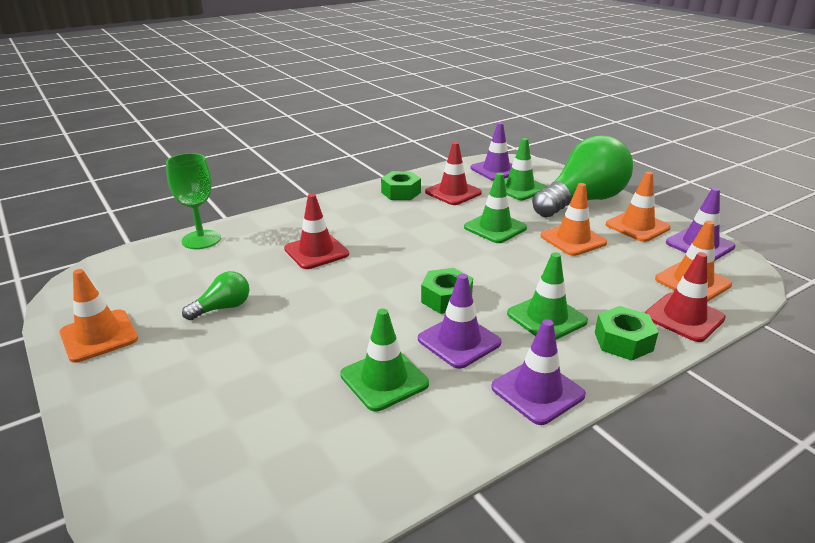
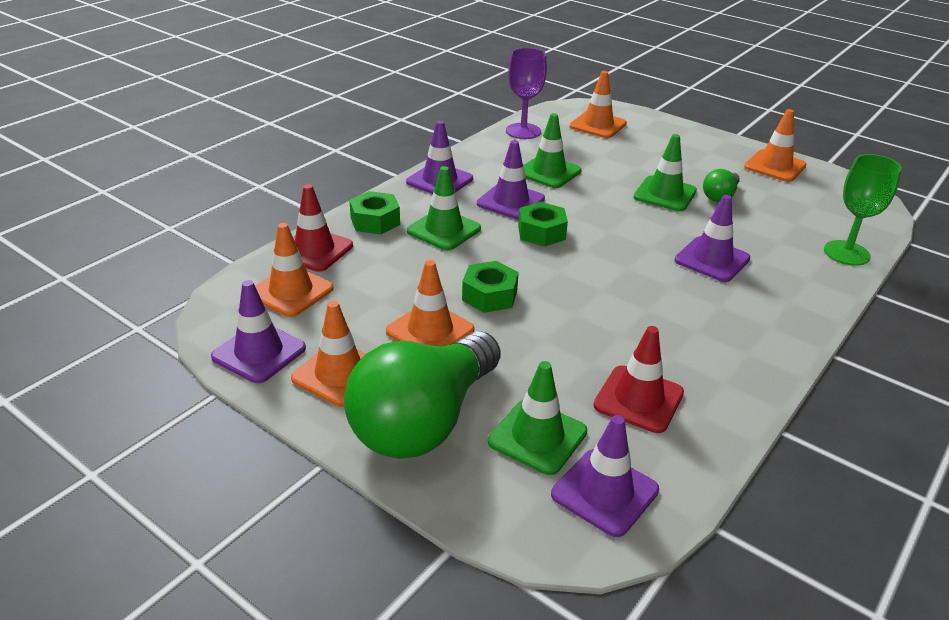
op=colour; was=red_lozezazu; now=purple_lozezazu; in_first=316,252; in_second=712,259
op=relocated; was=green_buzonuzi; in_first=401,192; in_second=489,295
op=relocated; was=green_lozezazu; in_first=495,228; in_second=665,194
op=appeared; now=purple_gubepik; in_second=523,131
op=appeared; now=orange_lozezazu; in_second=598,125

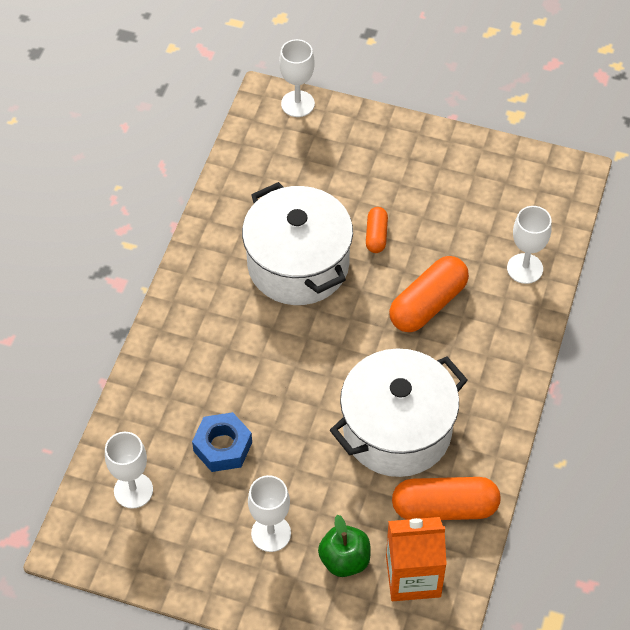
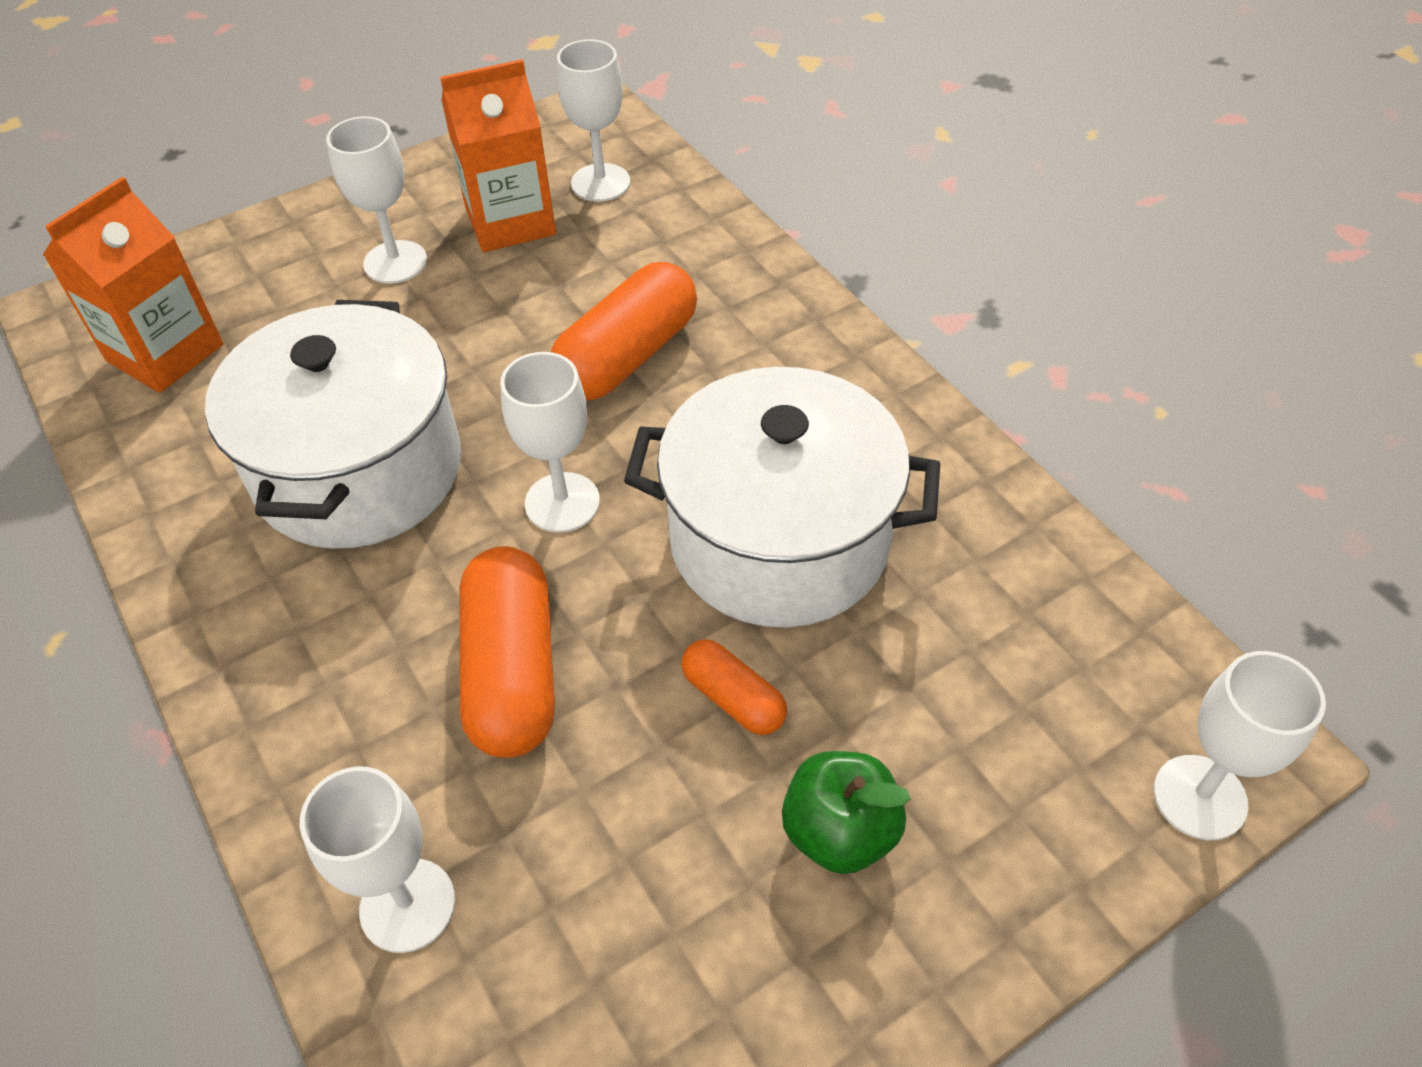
op=missing; was=blue_buzonuzi; in_first=223,447
op=relocated; was=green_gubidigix; in_first=344,560; in_second=839,832
op=relocated; was=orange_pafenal; in_first=444,508; in_second=627,356
op=appeared; now=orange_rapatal; in_second=510,221
op=appeared; now=white_gubepik; in_second=562,502

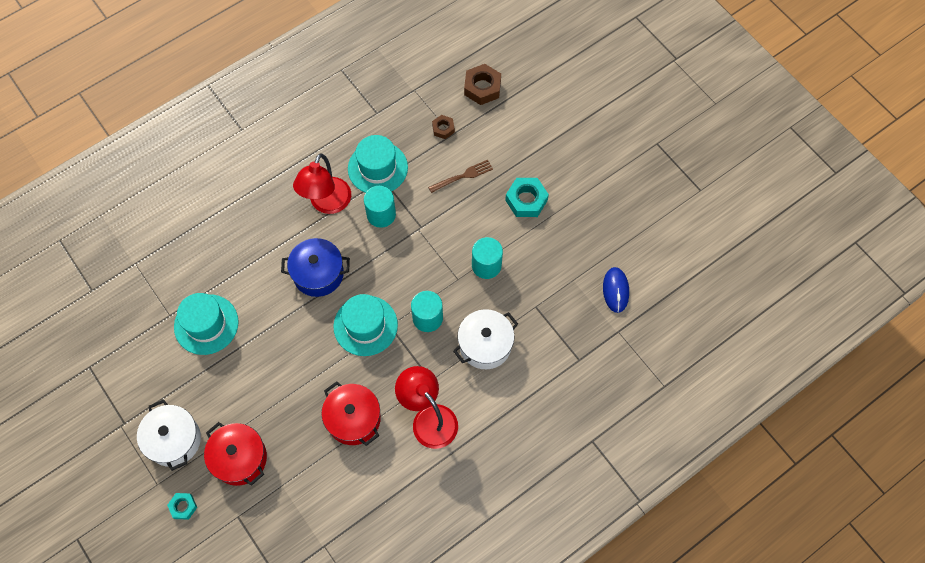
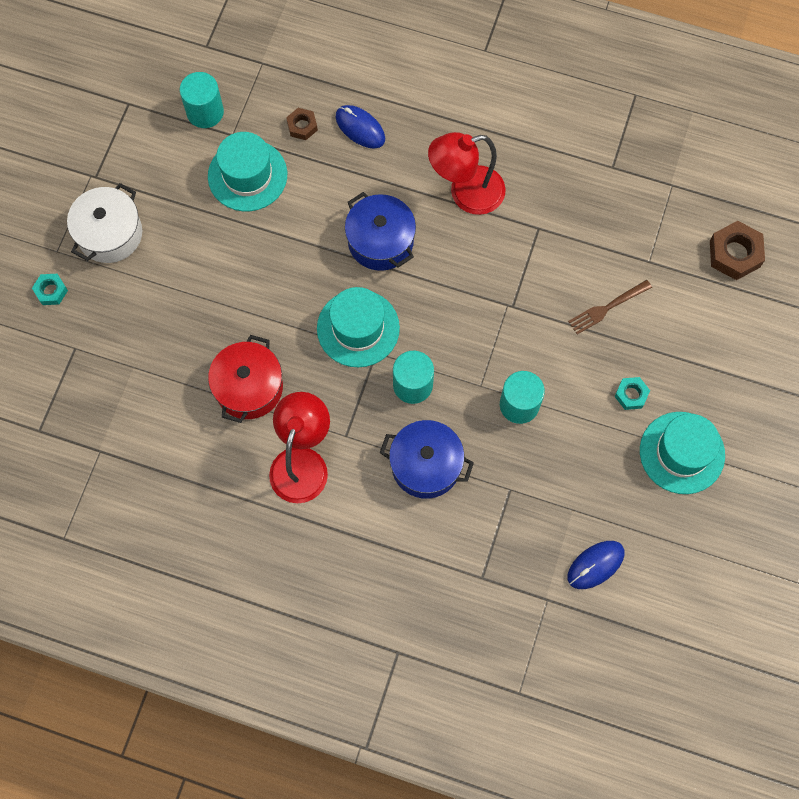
op=missing; was=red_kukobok; in_first=239,458
op=relocated; was=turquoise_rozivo; in_first=377,168; in_second=682,453
op=relocated; was=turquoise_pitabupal; in_first=381,214; in_second=205,112
op=spun; was=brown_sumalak; in_first=463,176; in_second=607,308; clockwise=120
op=relocated; was=brown_buzonuzi; in_first=443,129; in_second=302,126
op=colour; was=white_kukobok; now=blue_kukobok; in_first=485,345; in_second=426,465
op=size; was=turquoise_buzonuzi; in_first=526,200; in_second=631,395; ratio=0.58
op=appeared; now=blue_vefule; in_second=360,128

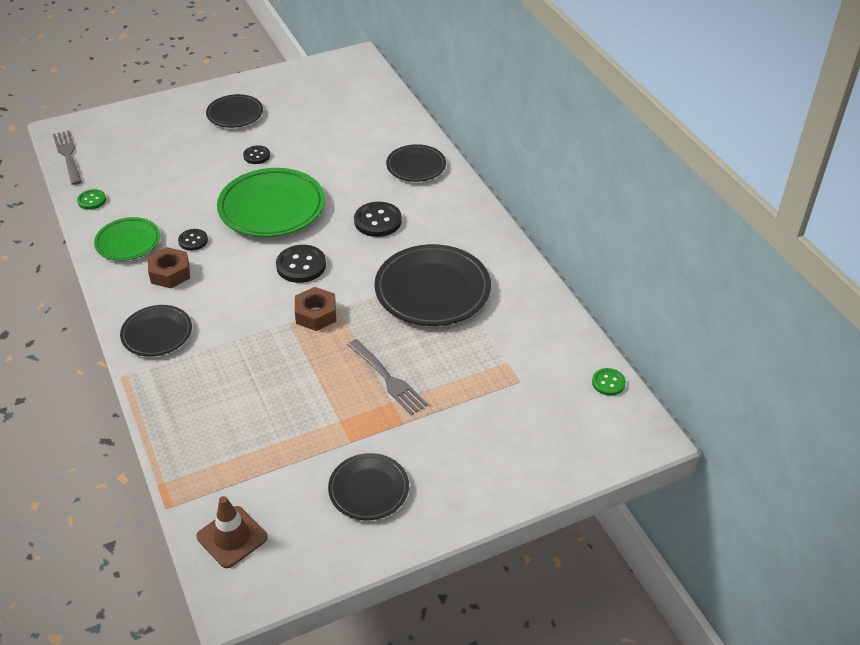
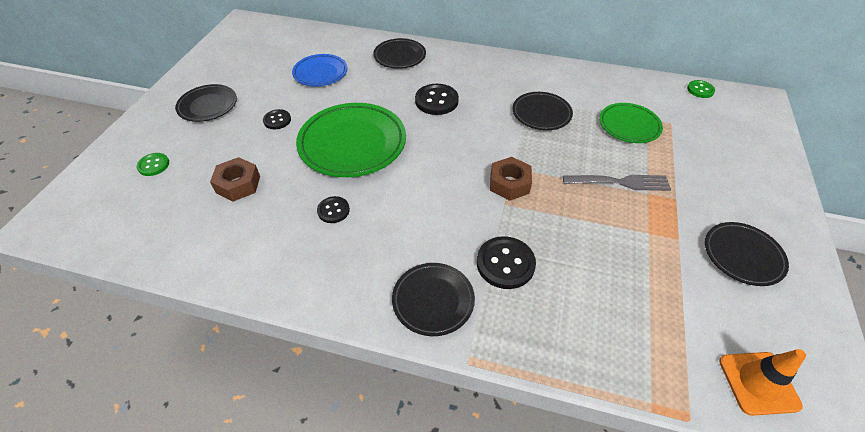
op=missing; was=grey_sumalak; in_first=68,155
op=relocated; was=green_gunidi; in_first=92,200; in_second=153,165
op=relocated; was=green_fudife; in_first=128,242; in_second=629,126
op=relocated; was=brown_buzonuzi; in_first=170,273; in_second=238,184
op=colour; was=brown_lozezazu; now=orange_lozezazu; in_first=232,537; in_second=758,383
op=relocated; was=black_gunidi; in_first=301,265; in_second=505,264
op=size; was=black_fudife; in_first=432,290; in_second=541,114; ratio=0.59
op=appeared; now=blue_fudife; in_second=320,73

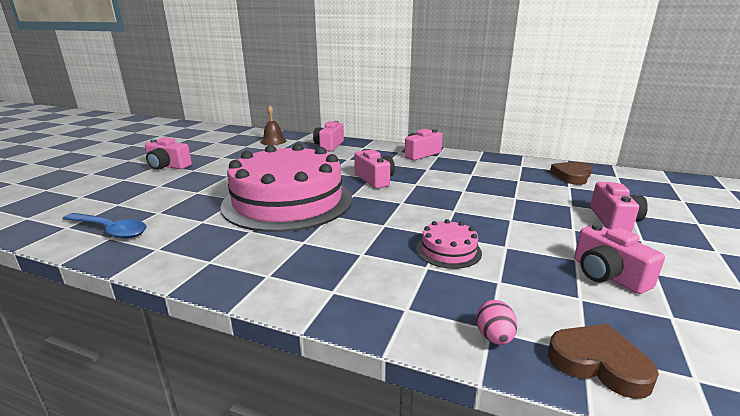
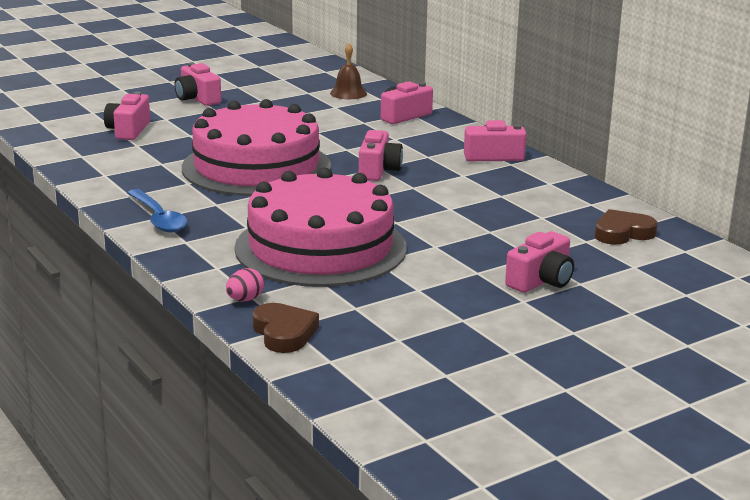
op=relocated; was=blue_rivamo; in_first=110,230; in_second=158,218
op=size; was=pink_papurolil; in_first=448,250; in_second=321,248; ratio=2.5
op=relocated; was=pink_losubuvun; in_first=607,275; in_second=128,130

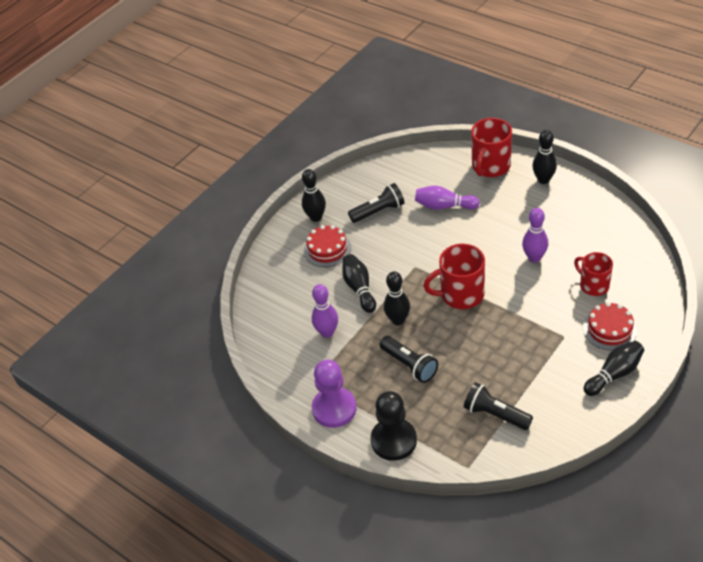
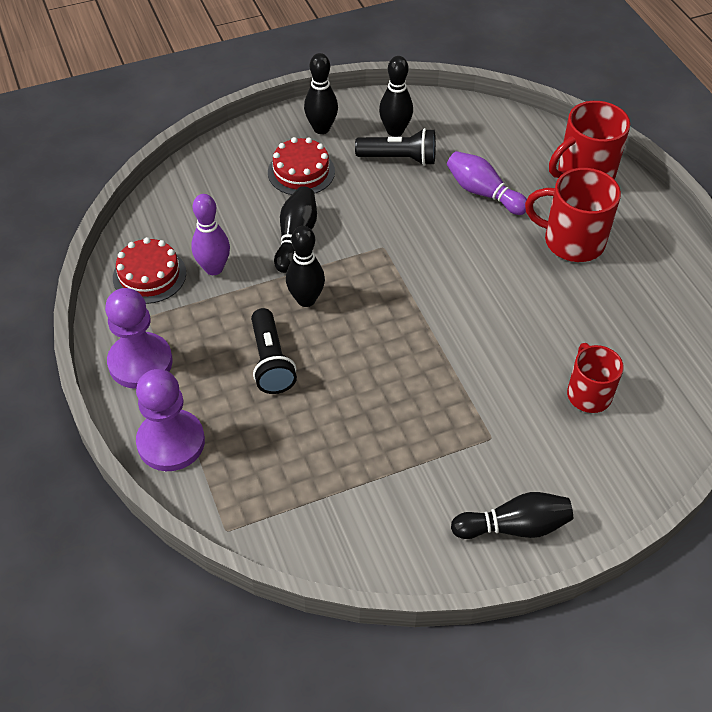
op=colour; was=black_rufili; now=purple_rufili; in_first=393,440; in_second=171,442
op=relocated; was=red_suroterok; in_first=461,294; in_second=572,241
op=missing; was=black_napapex; in_first=495,414
op=missing; was=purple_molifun; in_first=534,257
op=relocated; was=black_molifun; in_first=543,180; in_second=395,131
op=relocated; was=red_papurolil; in_first=609,329; in_second=149,275

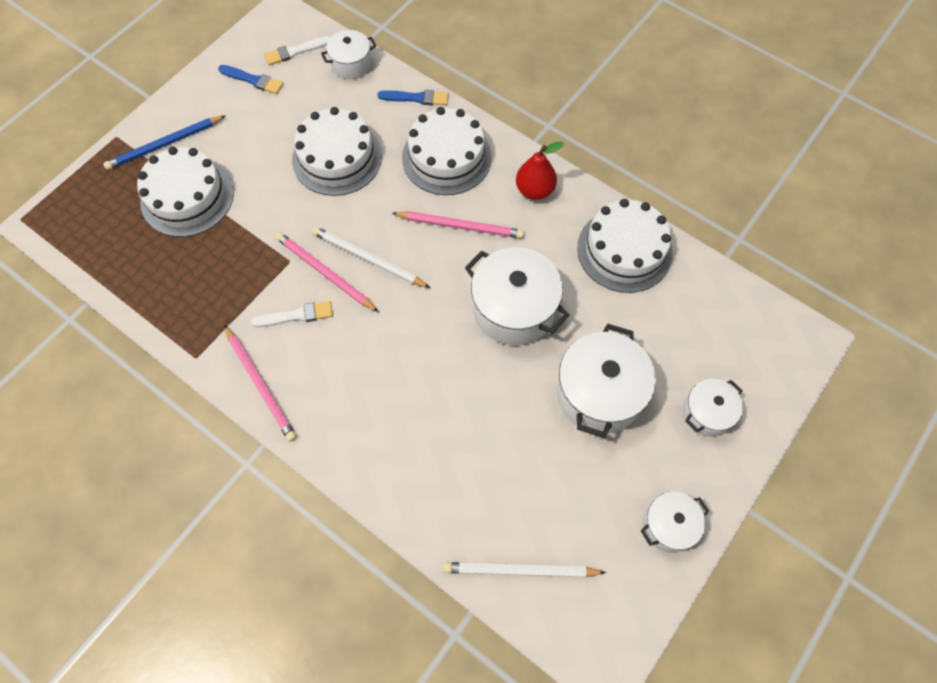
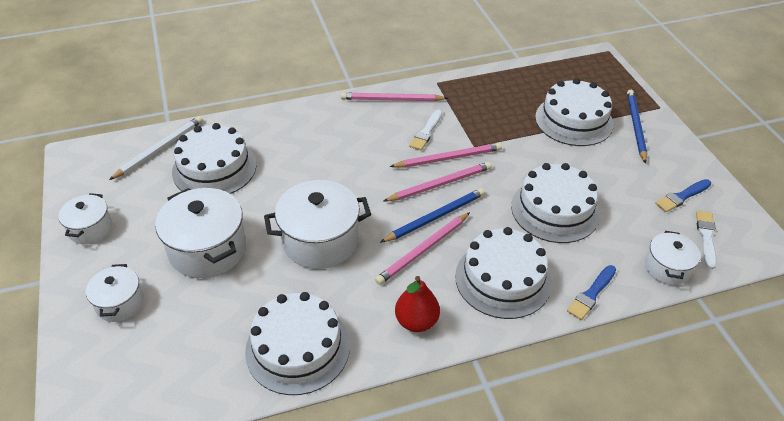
op=colour; was=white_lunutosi; now=pink_lunutosi; in_first=368,259; in_second=440,184
op=appeared; now=white_papurolil; in_second=214,168
op=appeared; now=blue_lunutosi; in_second=435,217

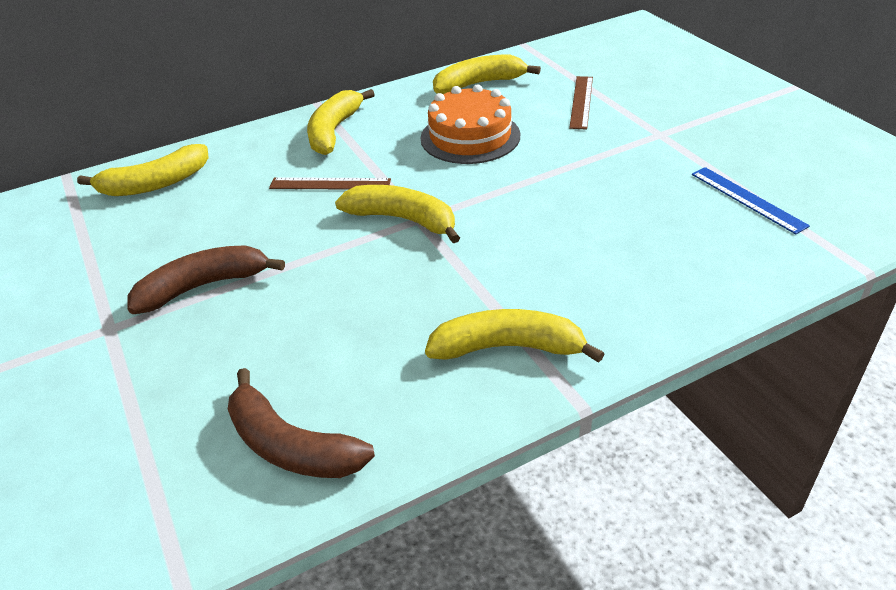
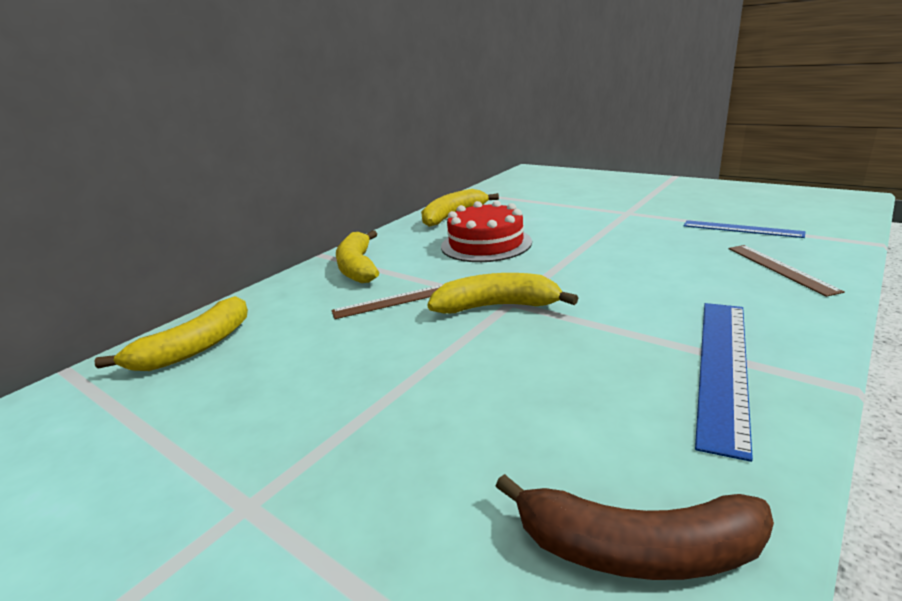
op=missing; was=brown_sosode; in_first=204,286
op=colour; was=orange_papurolil; now=red_papurolil; in_first=470,137; in_second=486,244
op=exchanged; was=yellow_sosode; now=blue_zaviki; in_first=508,347; in_second=723,367
op=relocated; was=brown_zaviki; in_first=581,102; in_second=780,268

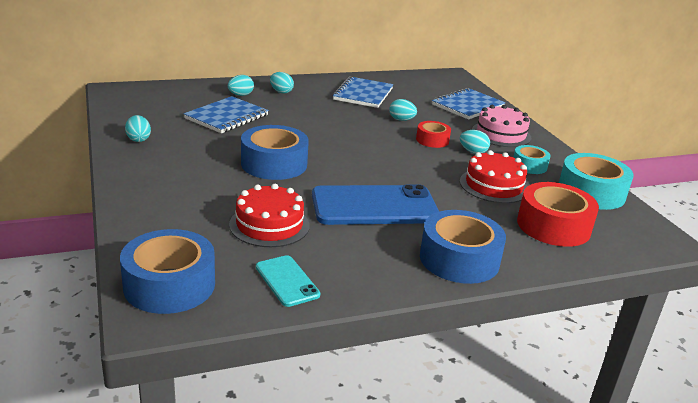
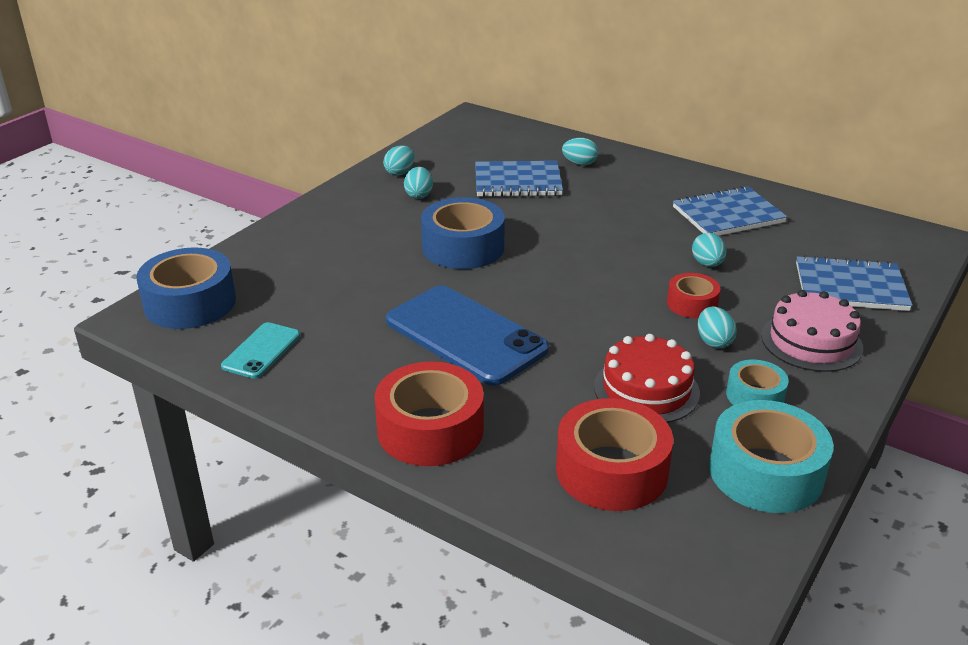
op=missing; was=red_papurolil; in_first=269,225
op=relocated; was=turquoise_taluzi; in_first=281,92; in_second=419,195
op=colour; was=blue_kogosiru; now=red_kogosiru; in_first=459,259; in_second=430,429

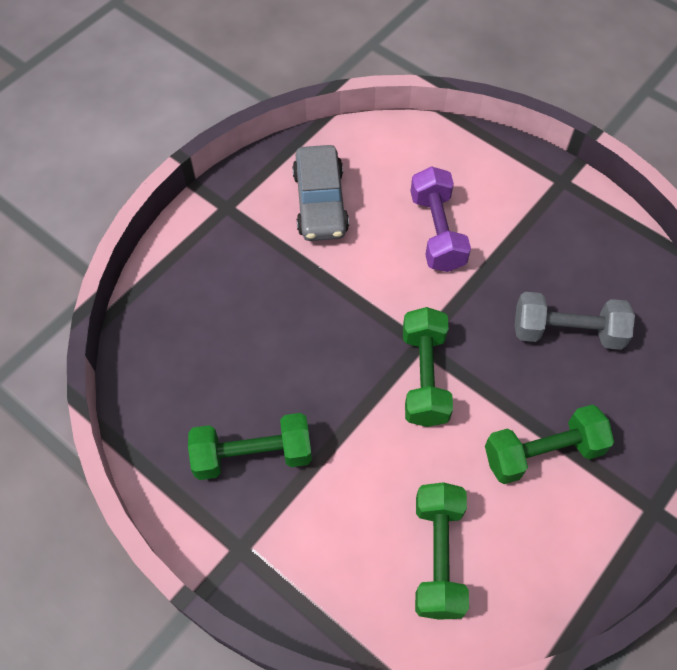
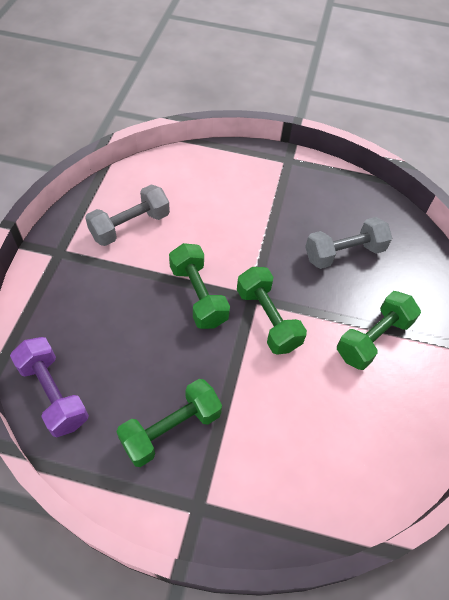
op=exchanged; was=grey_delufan; now=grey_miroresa; in_first=320,202; in_second=130,226
op=relocated; was=purple_miroresa; in_first=437,232; in_second=53,394
op=relocated; was=green_miroresa; in_first=438,556; in_second=198,295

